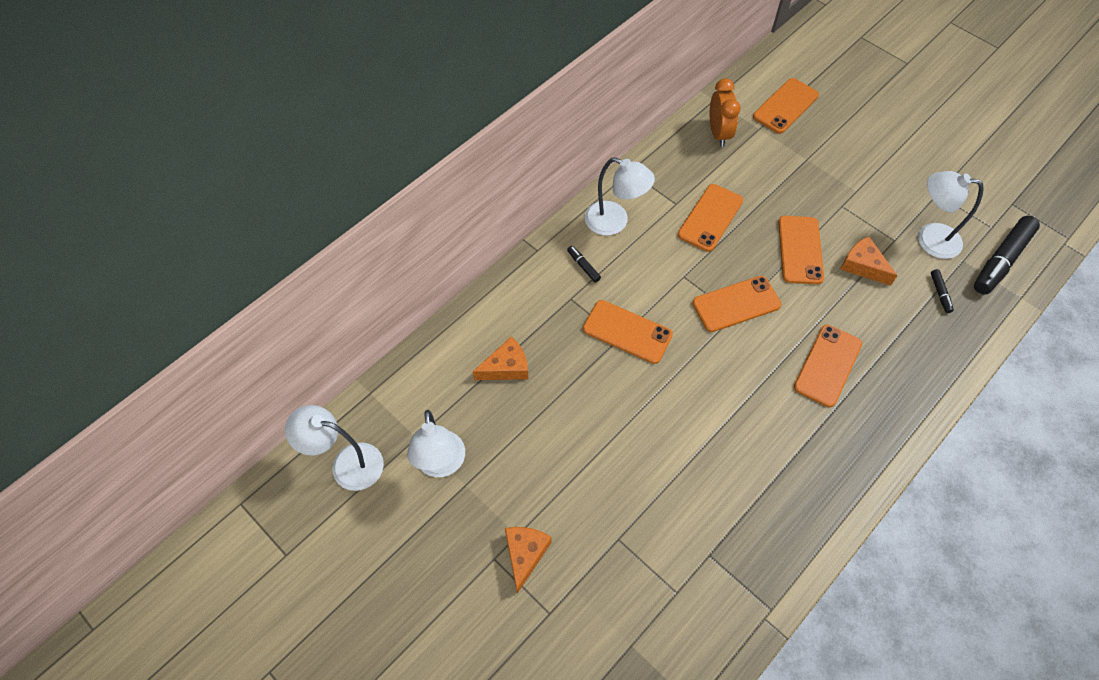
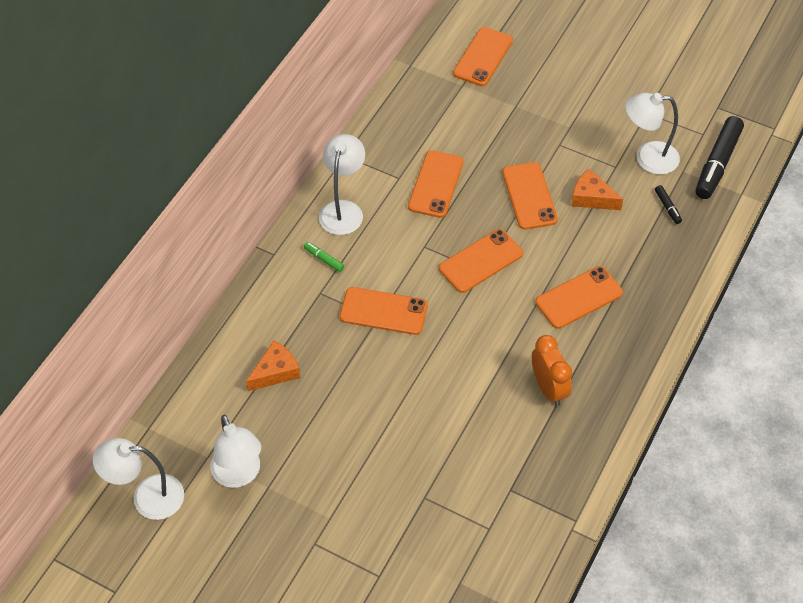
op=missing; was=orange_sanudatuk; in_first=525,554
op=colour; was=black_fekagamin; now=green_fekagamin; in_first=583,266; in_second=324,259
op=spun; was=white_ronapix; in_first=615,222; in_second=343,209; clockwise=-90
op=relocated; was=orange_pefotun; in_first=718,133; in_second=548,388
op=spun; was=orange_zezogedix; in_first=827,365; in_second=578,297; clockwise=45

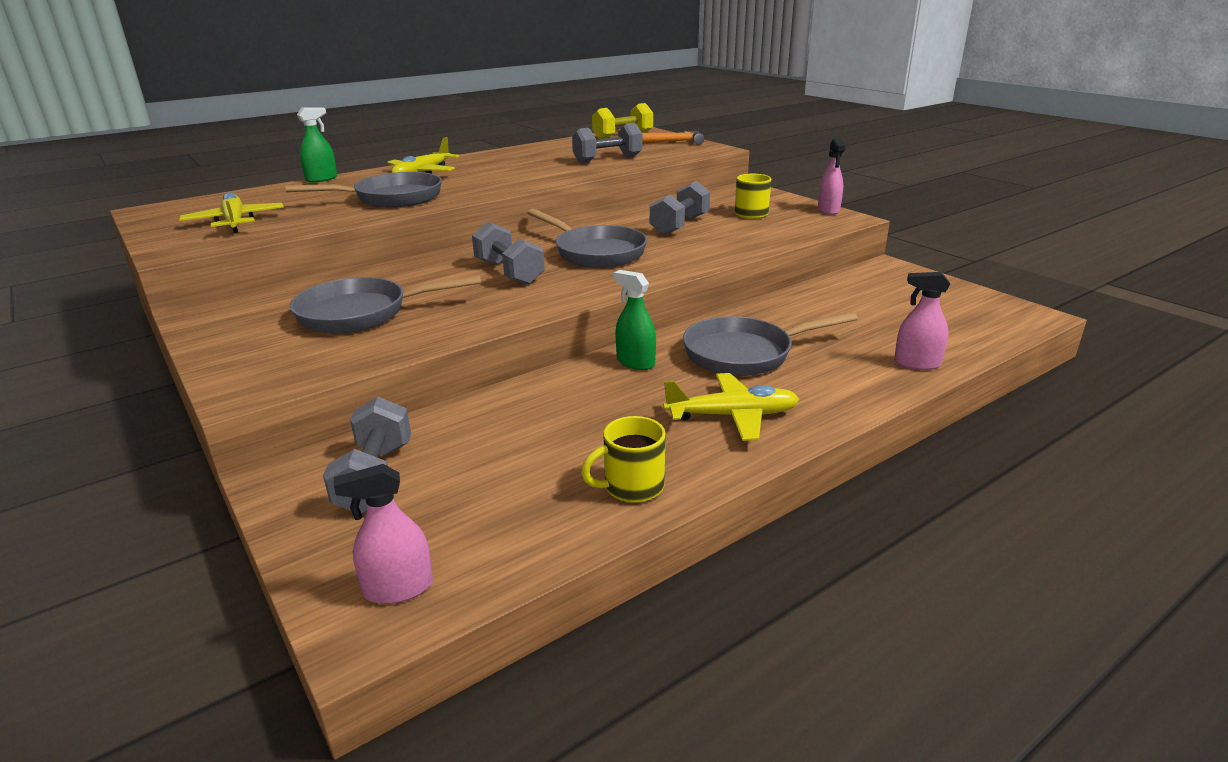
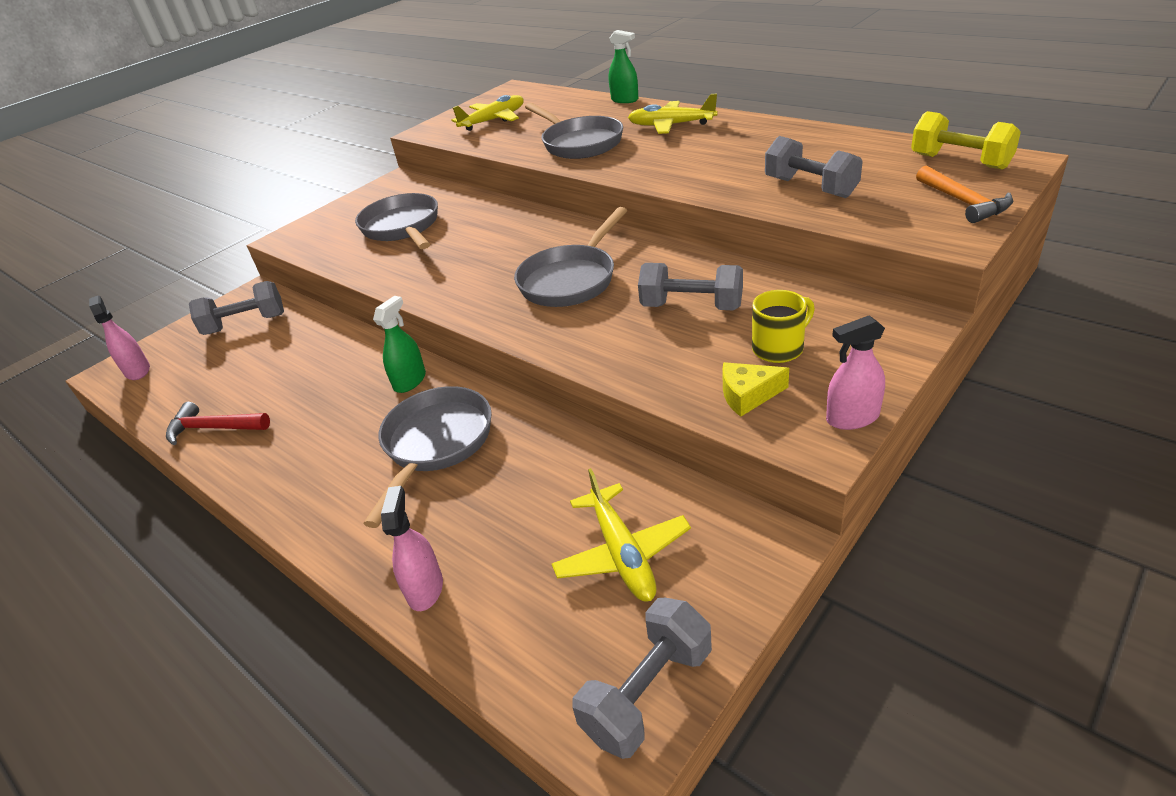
op=relocated; was=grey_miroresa; in_first=509,273; in_second=647,692
op=exchanged; was=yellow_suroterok; now=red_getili; in_first=631,487; in_second=214,428
op=relocated; was=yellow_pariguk; in_first=732,416; in_second=622,553
op=spun; was=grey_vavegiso; in_first=745,354; in_second=435,444; clockwise=45
op=appeared; now=yellow_sanudatuk; in_second=747,395

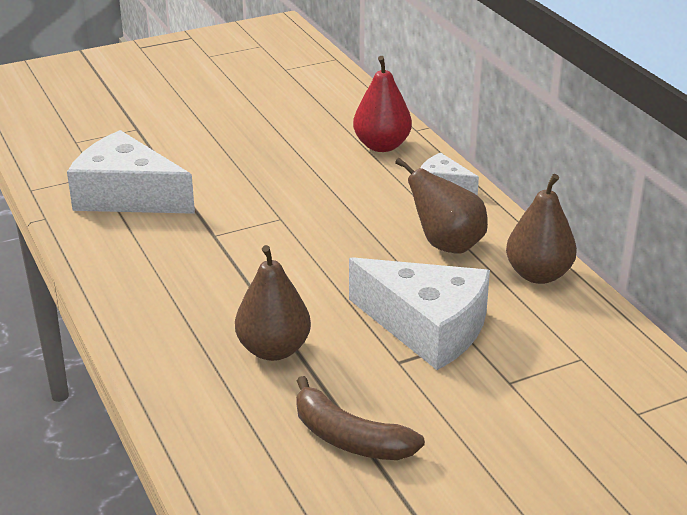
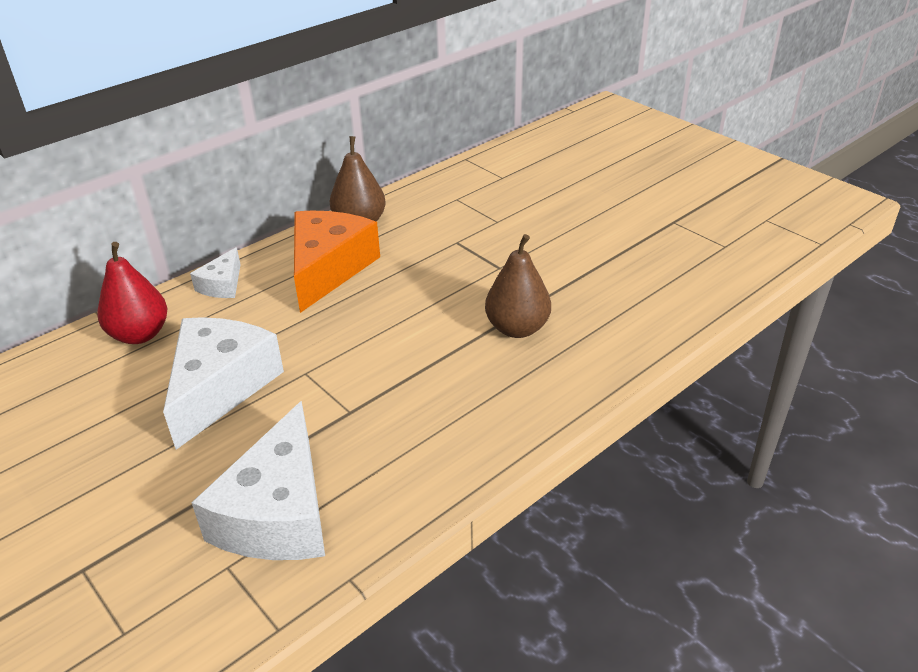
op=missing; was=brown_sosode; in_first=349,438
op=relocated; was=white_sanudatuk; in_first=427,327; in_second=220,387
op=exchanged; was=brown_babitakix; now=orange_sanudatuk; in_first=446,245; in_second=328,268

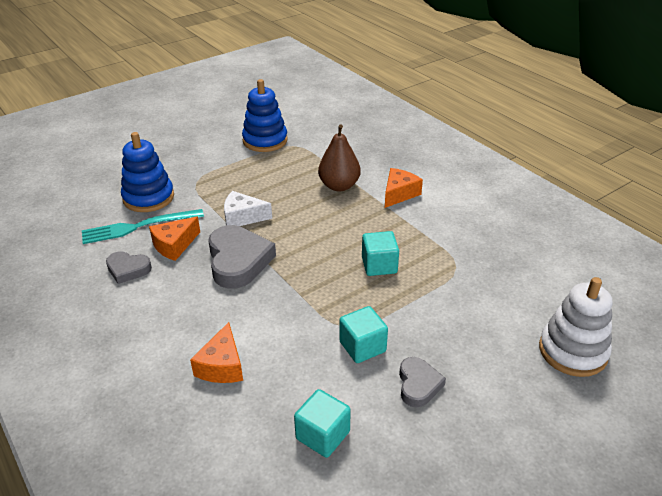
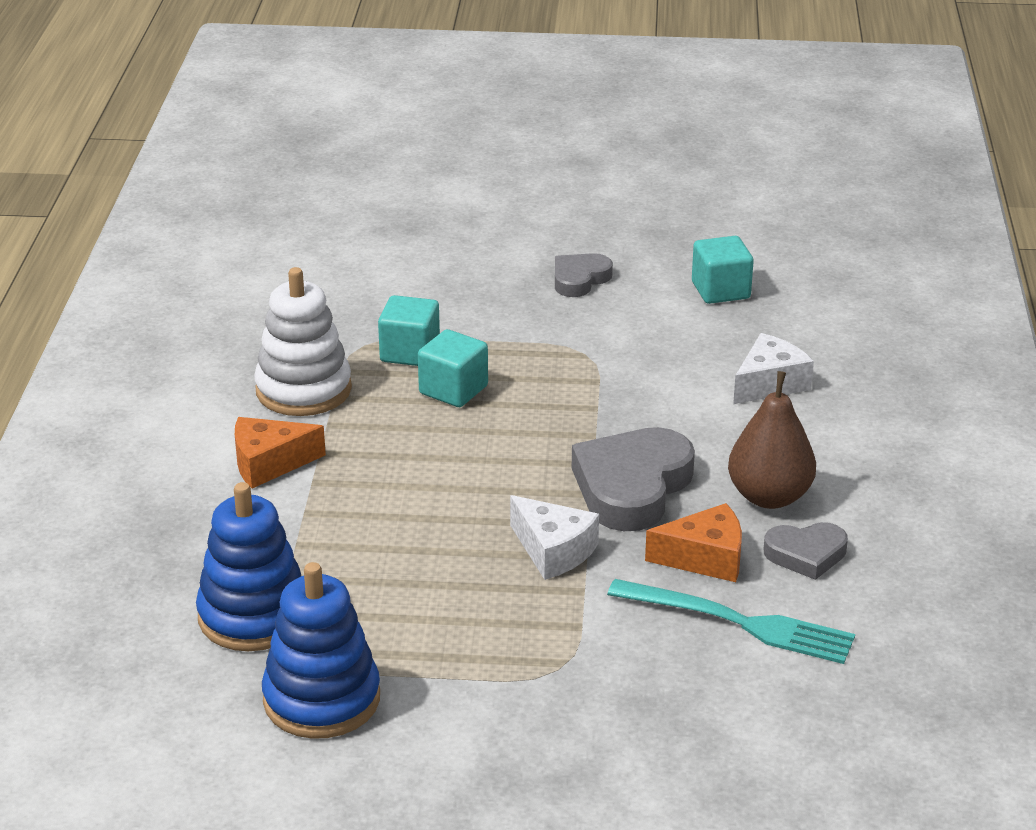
op=spun; was=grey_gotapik; in_first=128,269; in_second=806,554; clockwise=120
op=relocated; was=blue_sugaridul; in_first=148,198; in_second=254,616
op=colour; was=orange_sanudatuk; now=white_sanudatuk; in_first=222,366; in_second=769,383
op=relocated; was=brown_babitakix; in_first=339,186; in_second=769,497
op=relocated; was=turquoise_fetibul; in_first=362,347; in_second=410,352
op=relocated; was=white_sugaridul; in_first=572,351; in_second=303,390

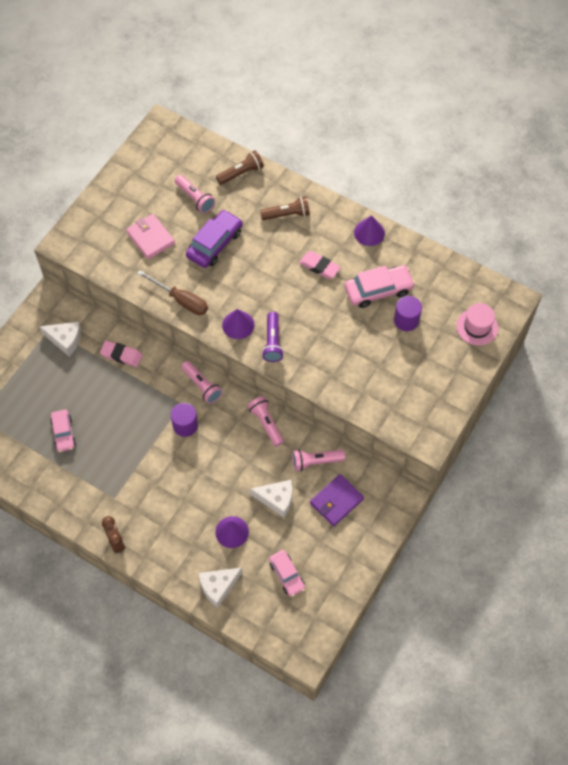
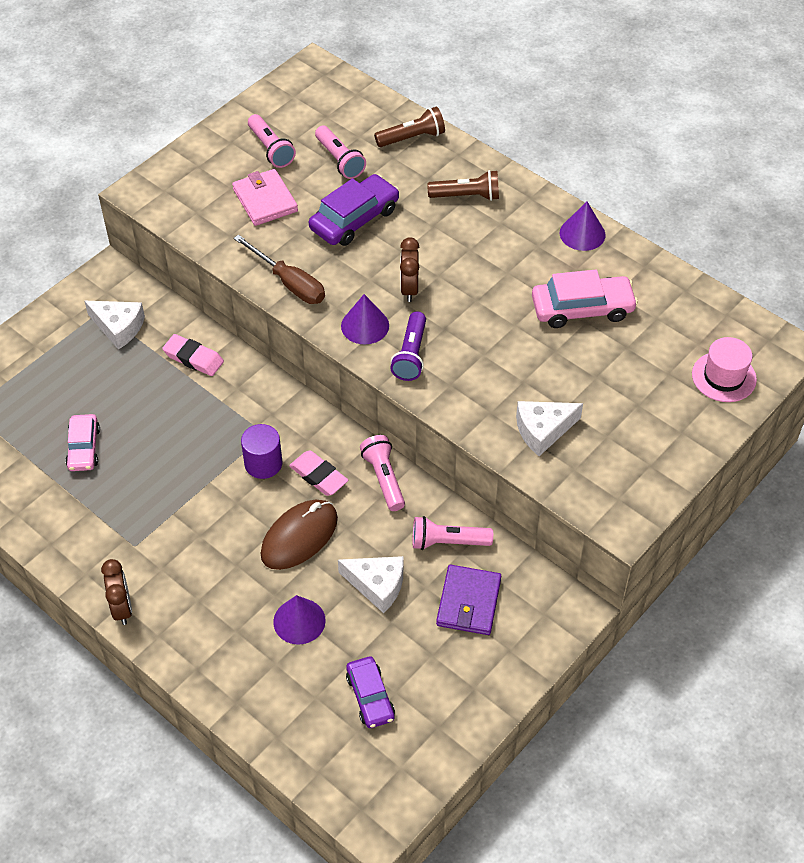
op=relocated; was=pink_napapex; in_first=202,386; in_second=271,149
op=relocated; was=white_sanudatuk; in_first=218,586; in_second=543,430
op=colour; was=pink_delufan; now=purple_delufan; in_first=287,575; in_second=370,697
op=relocated; was=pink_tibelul; in_first=319,267; in_second=318,476
op=spun; was=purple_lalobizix; in_first=336,501; in_second=468,602; clockwise=-45
op=missing; was=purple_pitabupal; in_first=406,320
op=appeared; now=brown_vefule; in_second=299,537
op=appeared; now=brown_pefotun; in_second=409,289

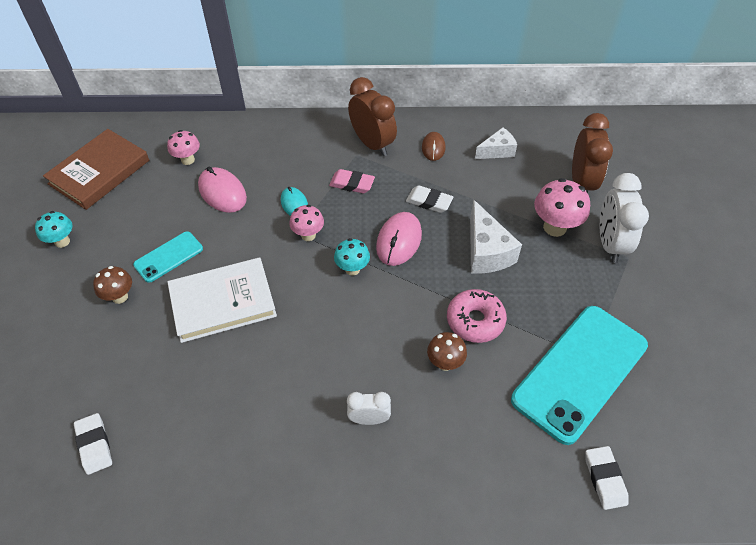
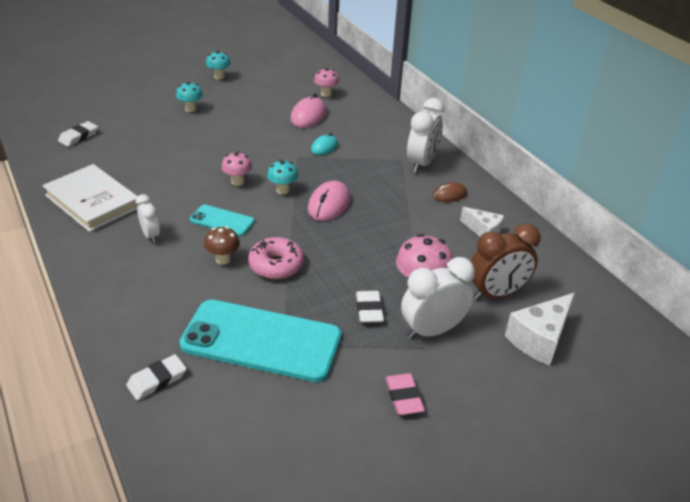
op=missing; was=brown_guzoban; in_first=99,172
op=colour; was=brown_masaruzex; now=turquoise_masaruzex; in_first=120,297; in_second=190,109
op=relocated; was=turquoise_zezogedix; in_first=168,257; in_second=222,221
op=relocated; was=white_guzoban; in_first=223,302; in_second=92,201
op=relocated; was=pink_masaruzex; in_first=308,235; in_second=237,182
op=relocated; was=pink_tibelul; in_first=352,184; in_second=404,397
op=colour; was=brown_pefotun; now=white_pefotun; in_first=372,144; in_second=421,163
op=spun; was=pink_vefule; in_first=399,241; in_second=329,204; clockwise=-60
op=relocated; was=white_tibelul; in_first=429,201; in_second=369,310
op=relocated; was=white_sanudatuk; in_first=486,252; in_second=540,339

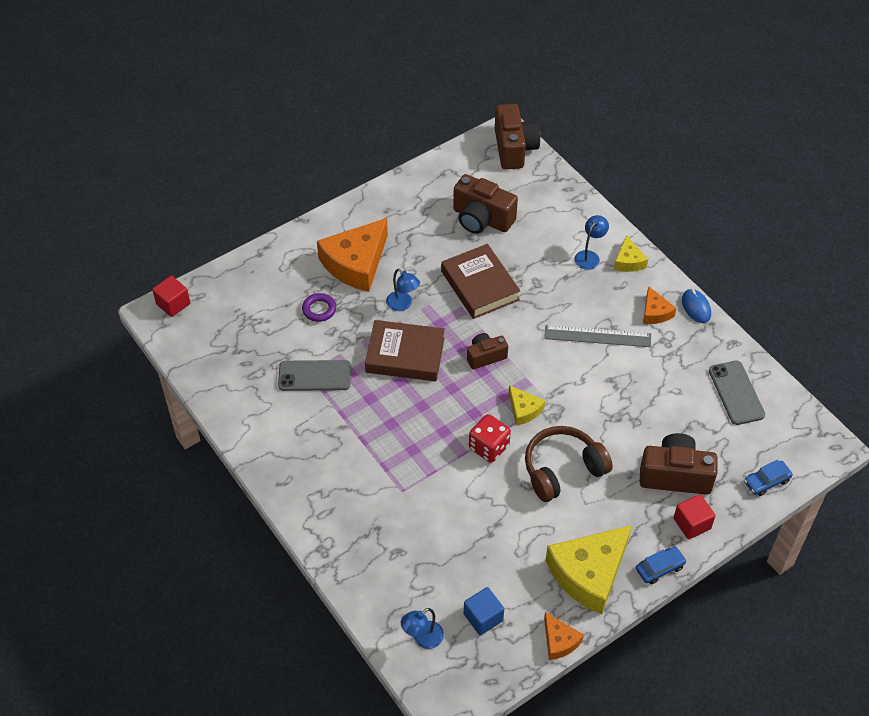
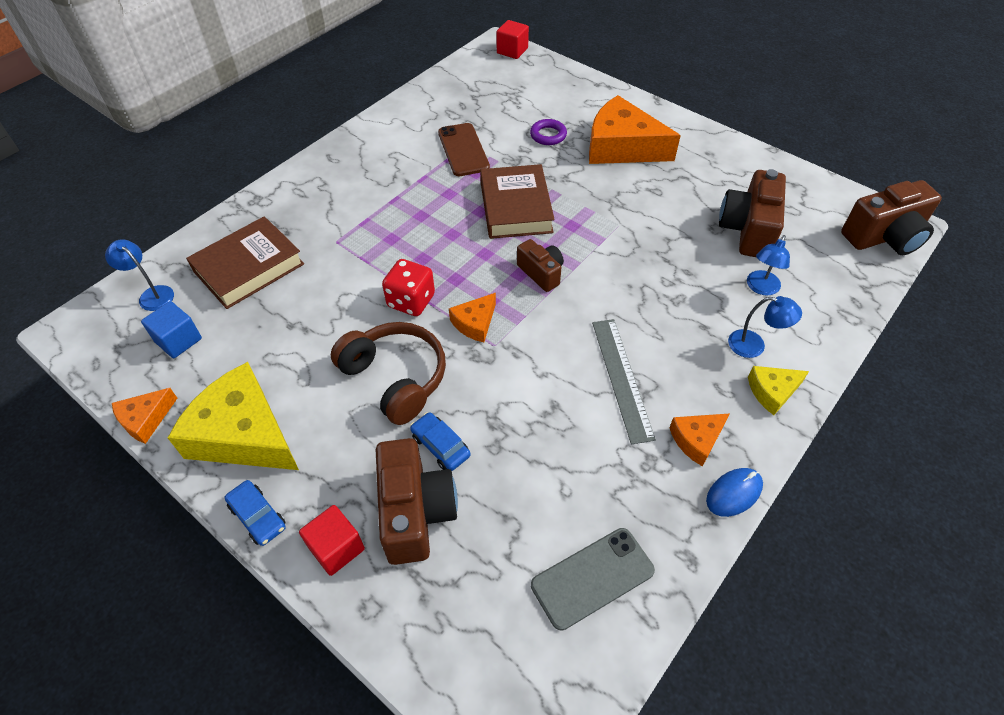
op=colour; was=grey_zezogedix; now=brown_zezogedix; in_first=314,376; in_second=463,150
op=relocated; was=blue_ronapix; in_first=403,304; in_second=760,288
op=relocated; was=brown_guzoban; in_first=480,285; in_second=248,267
op=colour; was=yellow_sanudatuk; now=orange_sanudatuk; in_first=523,410; in_second=475,323
op=relocated; was=blue_delufan; in_first=766,481; in_second=440,446

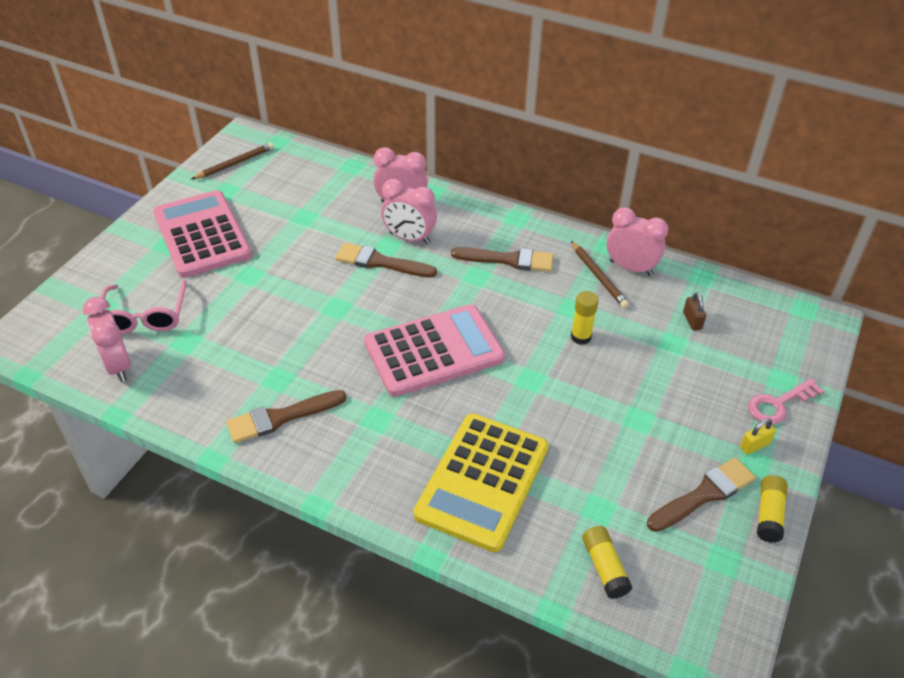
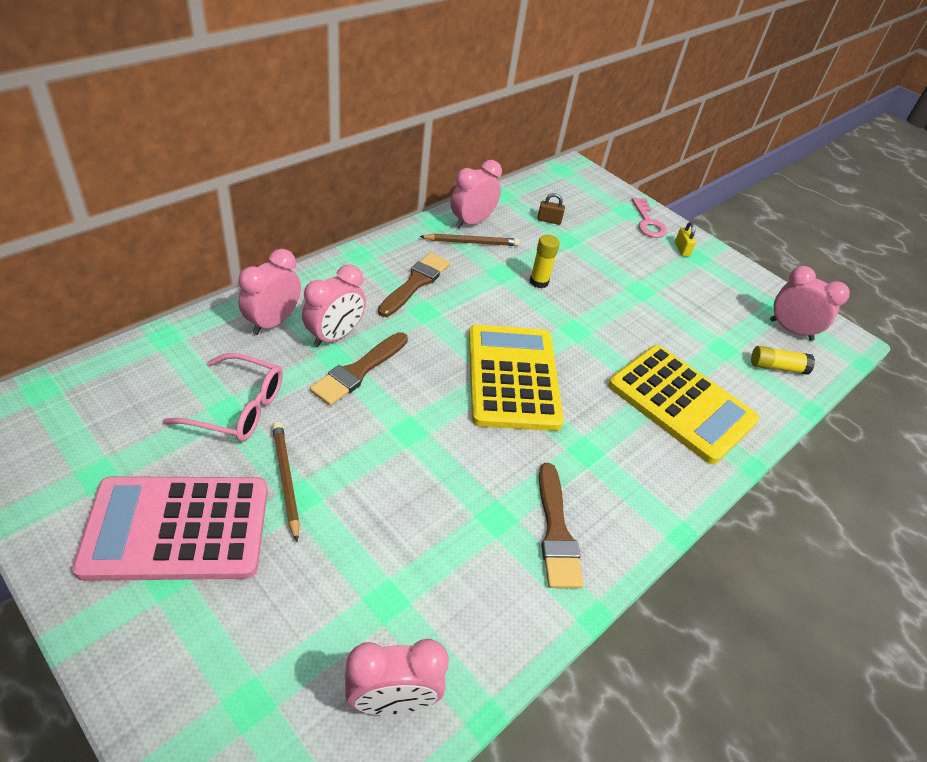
op=relocated; was=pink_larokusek; in_first=145,316; in_second=238,408
op=relocated; was=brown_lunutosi; in_first=235,163; in_second=286,479
op=colour; was=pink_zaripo; now=yellow_zaripo; in_first=434,351; in_second=513,377
op=missing; was=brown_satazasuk; in_first=704,494
op=missing; was=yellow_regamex; in_first=769,514
op=appeared; now=pink_pefotun; in_second=790,330

